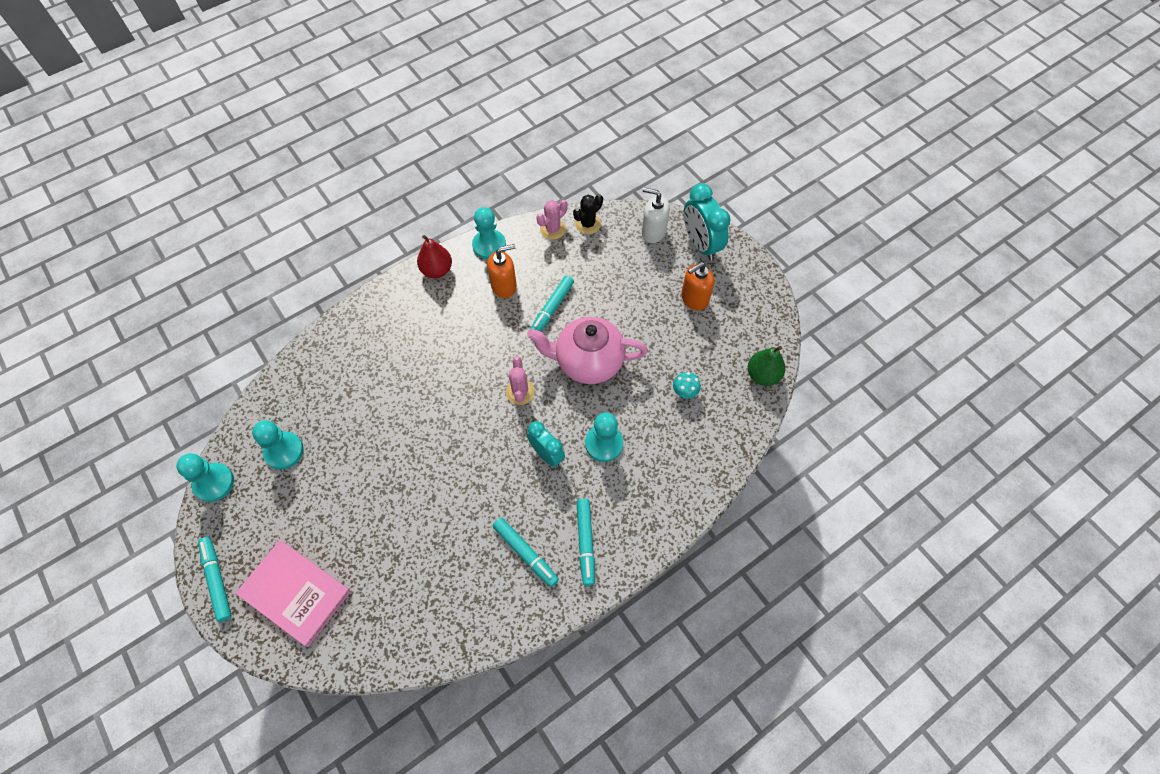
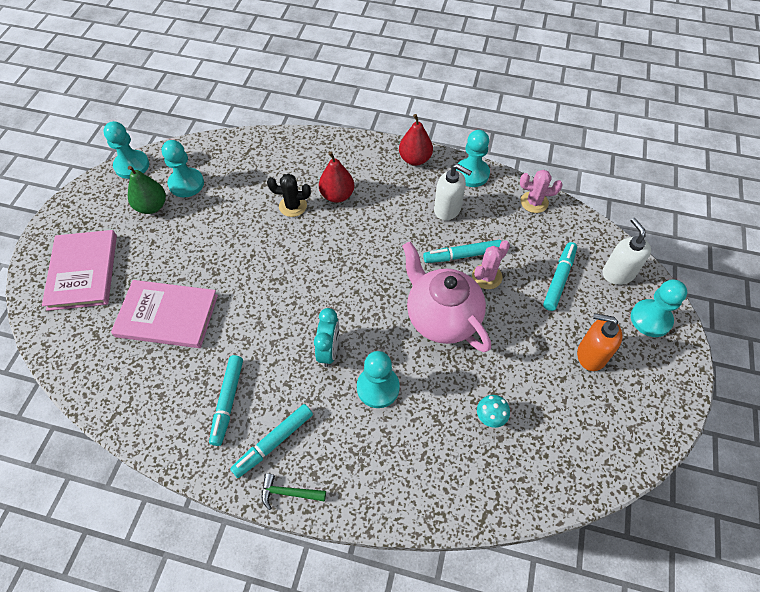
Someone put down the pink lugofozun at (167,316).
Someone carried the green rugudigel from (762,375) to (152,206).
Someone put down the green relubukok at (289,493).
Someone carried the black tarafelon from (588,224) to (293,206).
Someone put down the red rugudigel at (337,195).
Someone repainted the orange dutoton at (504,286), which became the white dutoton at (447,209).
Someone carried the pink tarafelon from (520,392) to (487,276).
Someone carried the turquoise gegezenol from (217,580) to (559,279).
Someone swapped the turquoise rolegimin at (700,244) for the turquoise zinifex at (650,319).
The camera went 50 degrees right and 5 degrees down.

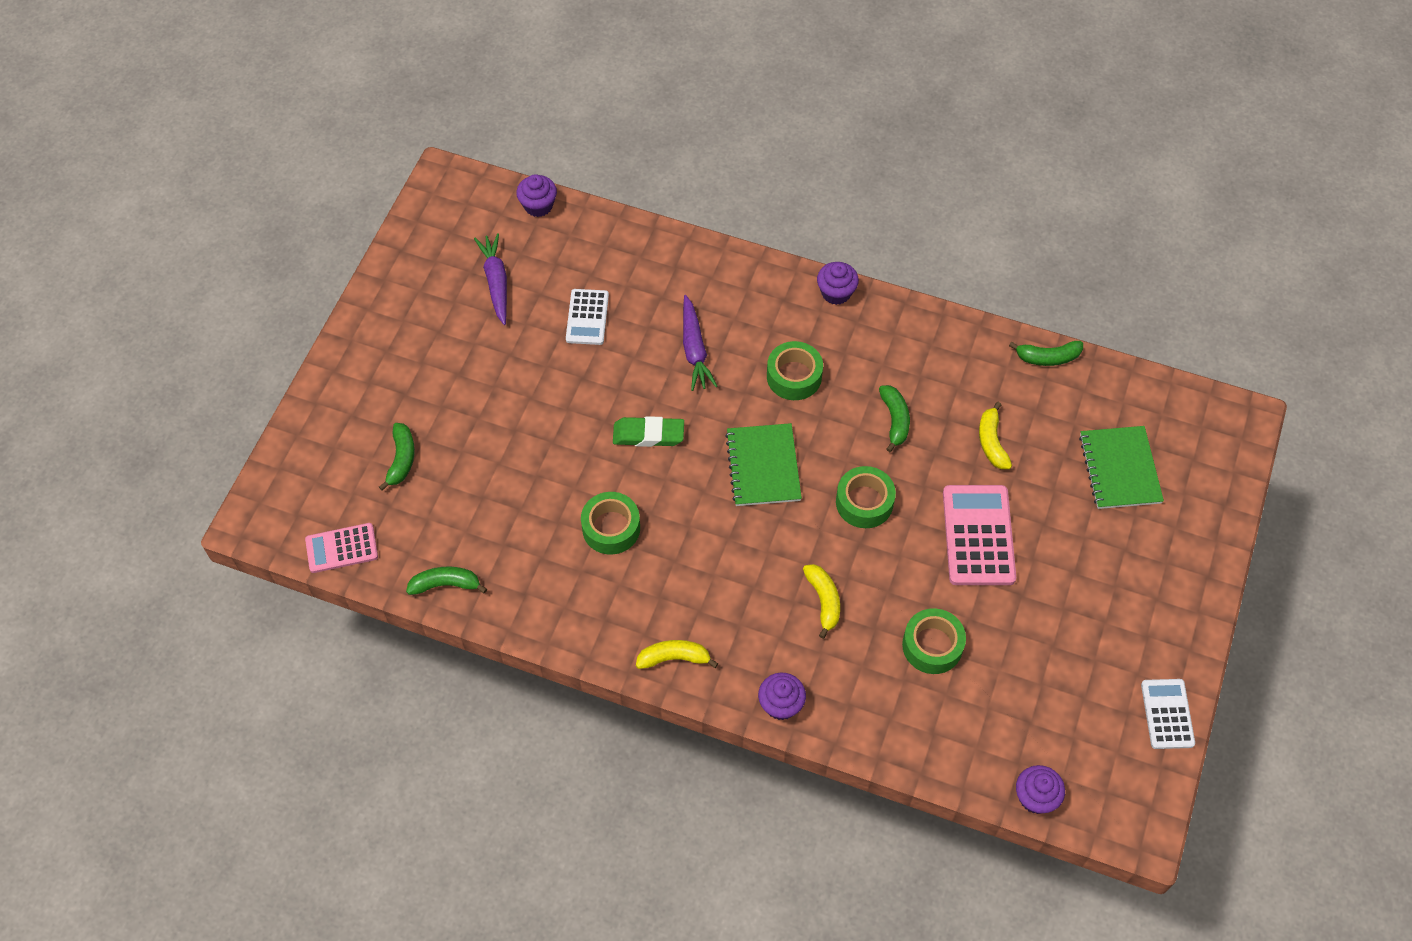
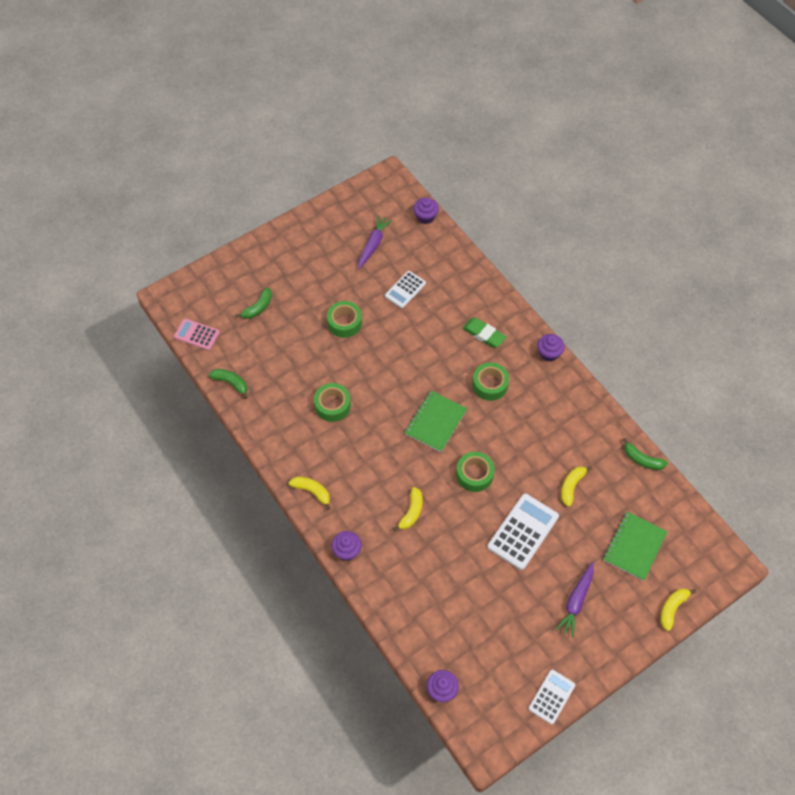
Someone carried the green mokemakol from (932,645) to (344,323).
Someone carried the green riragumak from (648,434) to (484,334).
Someone repainted the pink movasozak at (978,535), which became the white movasozak at (523,531).
Someone carried the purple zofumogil from (694,349) to (576,601).
Someone put down the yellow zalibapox at (672,608).
Someone took away the green zalibapox at (895,420).
The camera went 35 degrees right and 0 degrees up.

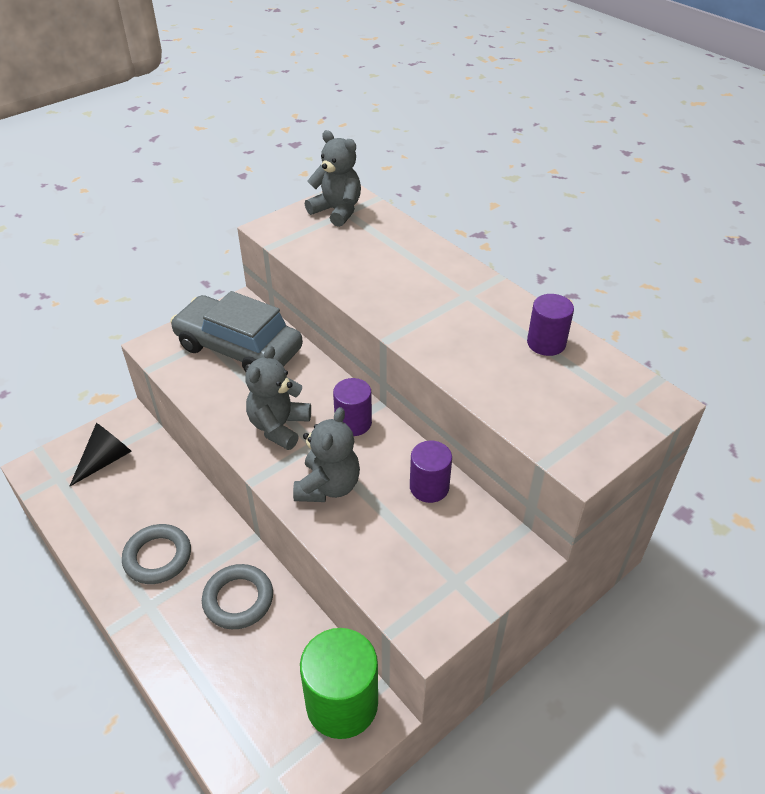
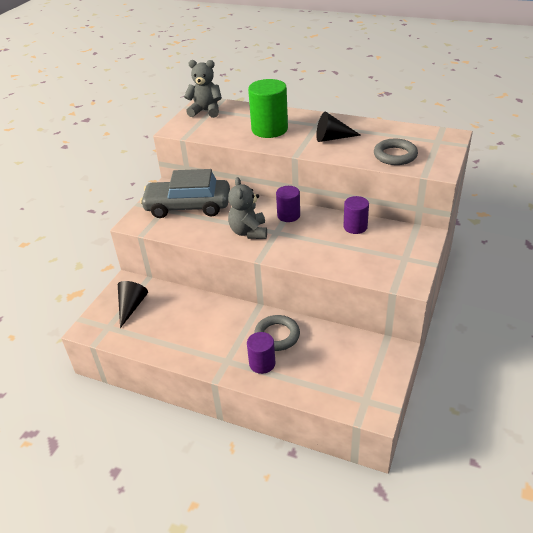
Someone carried the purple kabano from (546,343) to (262,363).
Someone carried the green kabano from (342,703) to (269,129).
Someone put down the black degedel at (332,138).
Someone carried the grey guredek from (158,557) to (395,155).
Someone took away the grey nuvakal at (328,486).
The camera went 25 degrees left and 5 degrees down.

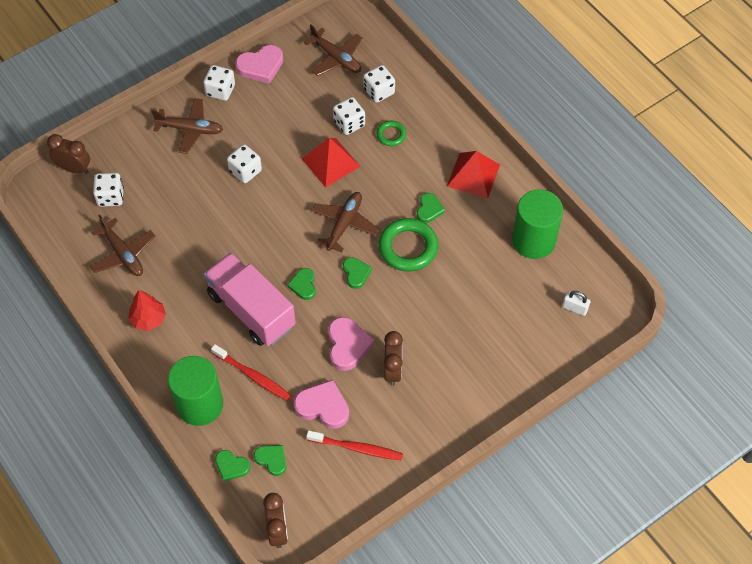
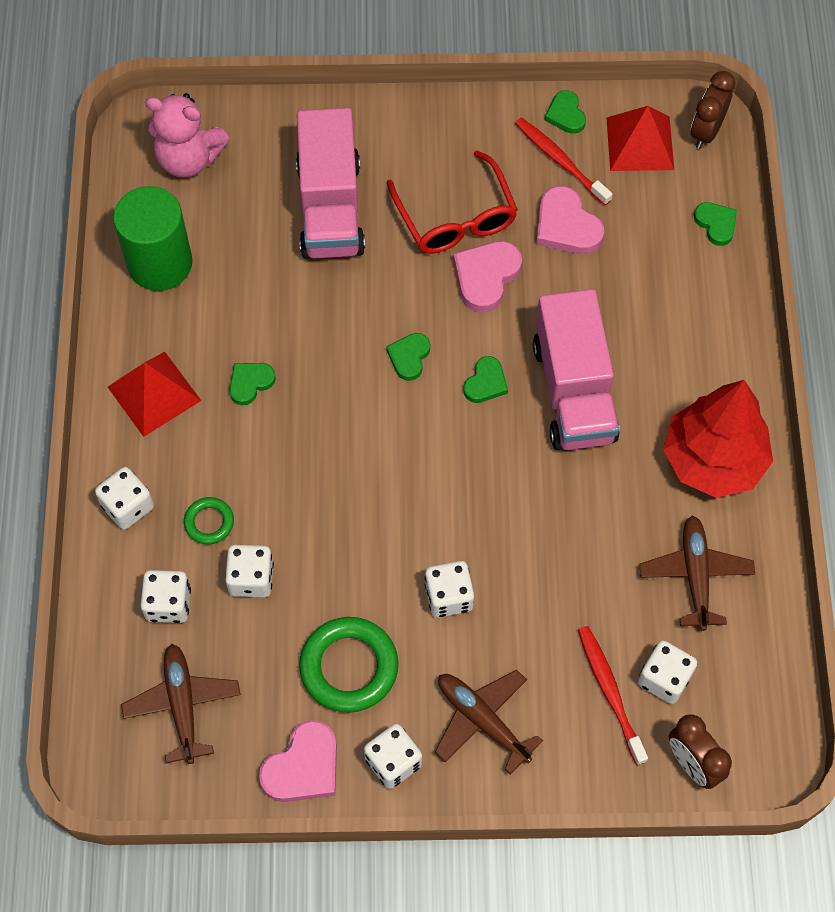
Someone put down the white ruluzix at (128,506).
Someone swapped the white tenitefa at (574,308) for the pink nuvakal at (189,159).
Someone rotated the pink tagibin at (261,66) by 120 degrees clockwise.
Someone put down the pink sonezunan at (330,208).
Someone carried the green guredek from (408,247) to (349,667).
Someone swapped the brown rolegimin at (392,370) for the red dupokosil at (455,217).
Someone carried the green tagibin from (272,460) to (565,115).
Someone carried the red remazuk from (253,376) to (610,692).
Someone carried the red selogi from (330,162) to (640,143).
Someone scaled the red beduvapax at (148,319) by 1.90.
Someone took away the green kabano at (200,404).
Someone took away the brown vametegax at (344,224).
The camera went 145 degrees left and 5 degrees up.

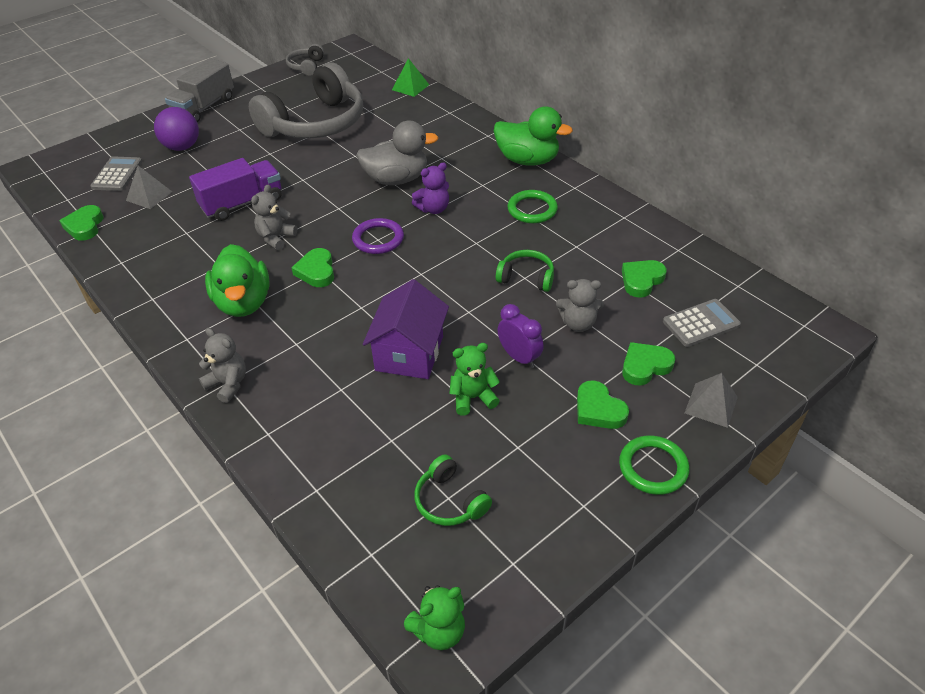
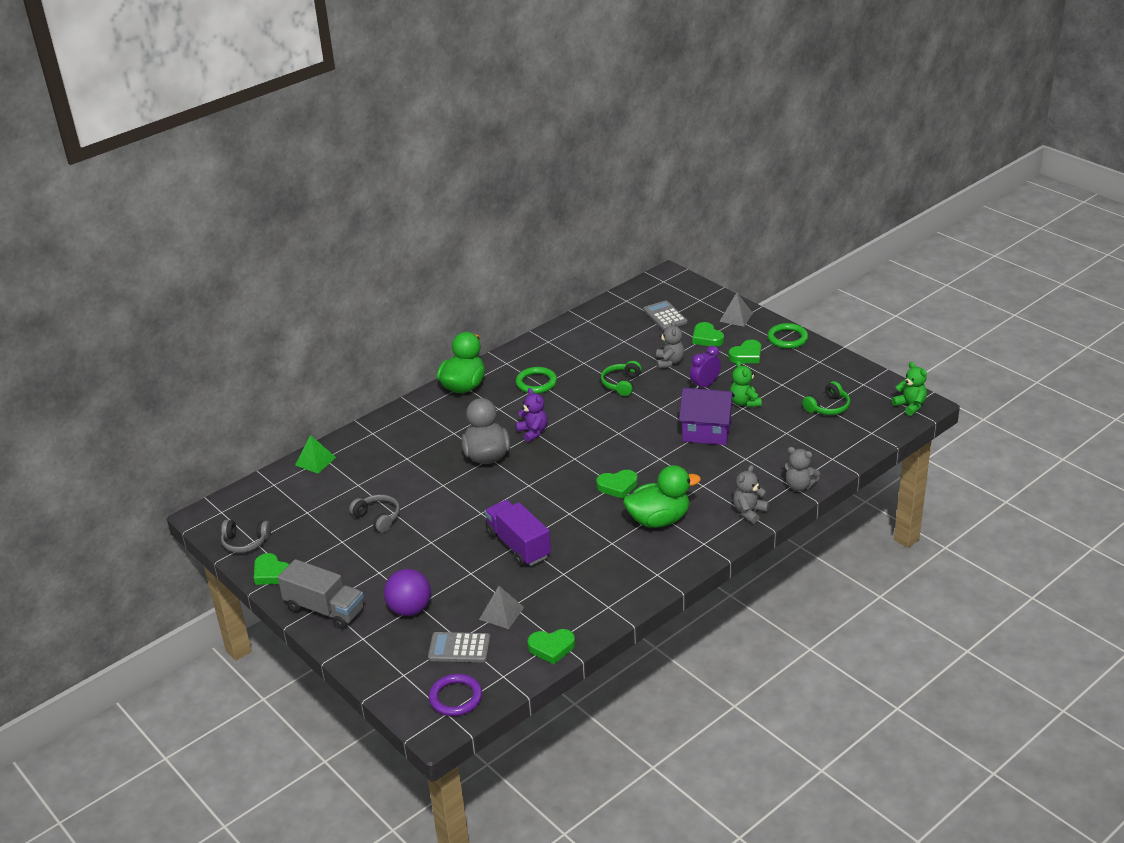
Someone carried the green tagibin from (641,280) to (271,573).
Someone scaled the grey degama at (315,123) by 0.43.
Someone carried the purple guredek from (378,239) to (455,697).
Someone carried the grey nuvakal from (276,238) to (799,486).
The camera went 90 degrees left and 10 degrees down.

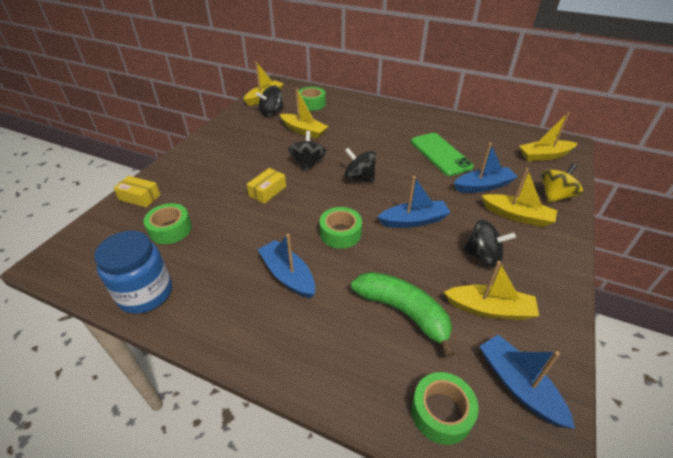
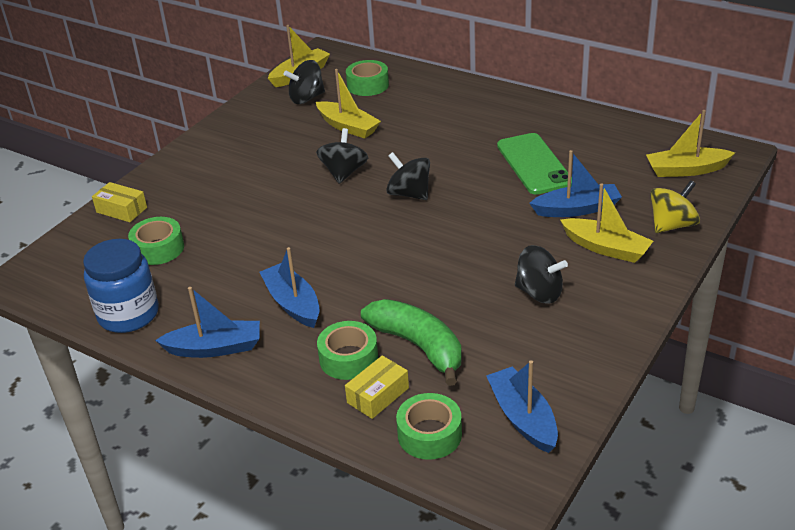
Someone carried the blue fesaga from (414,220) to (215,348).
Someone carried the green mokemakol from (340,233) to (348,358).
Someone carried the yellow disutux from (267,191) to (378,395).
Someone took away the yellow fesaga at (489,309).
The camera went 10 degrees right and 5 degrees down.

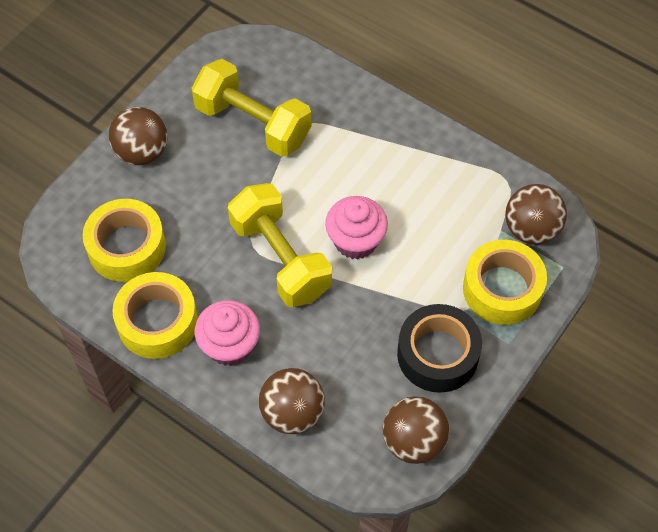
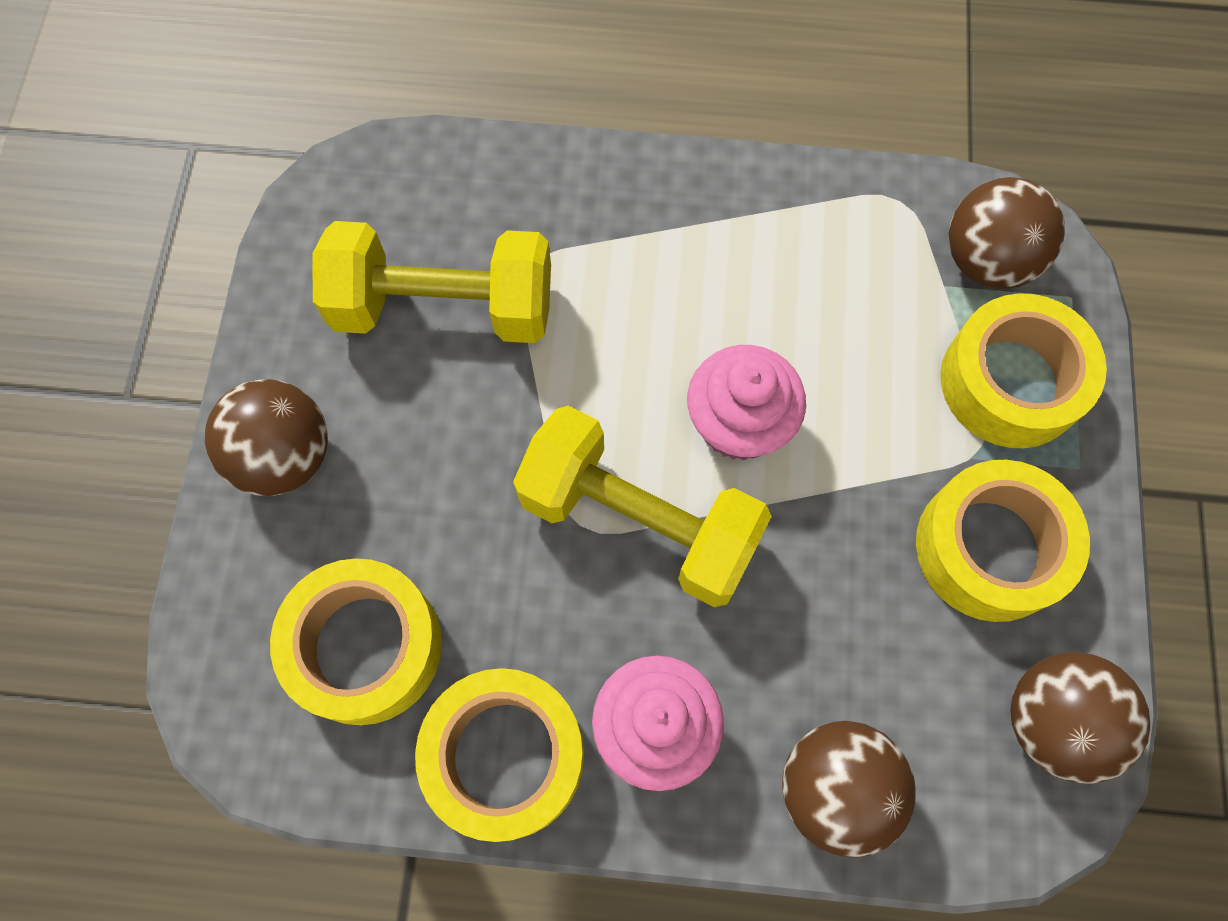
Someone repainted the black mokemakol at (437,354), which became the yellow mokemakol at (990,548).
The camera went 30 degrees left and 10 degrees up.

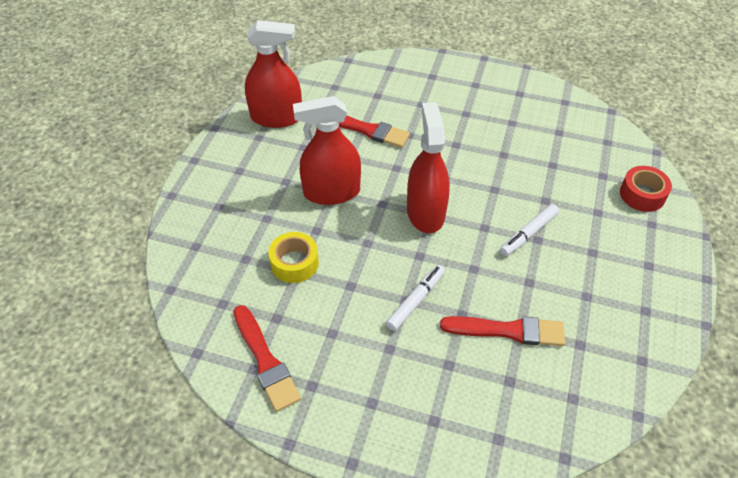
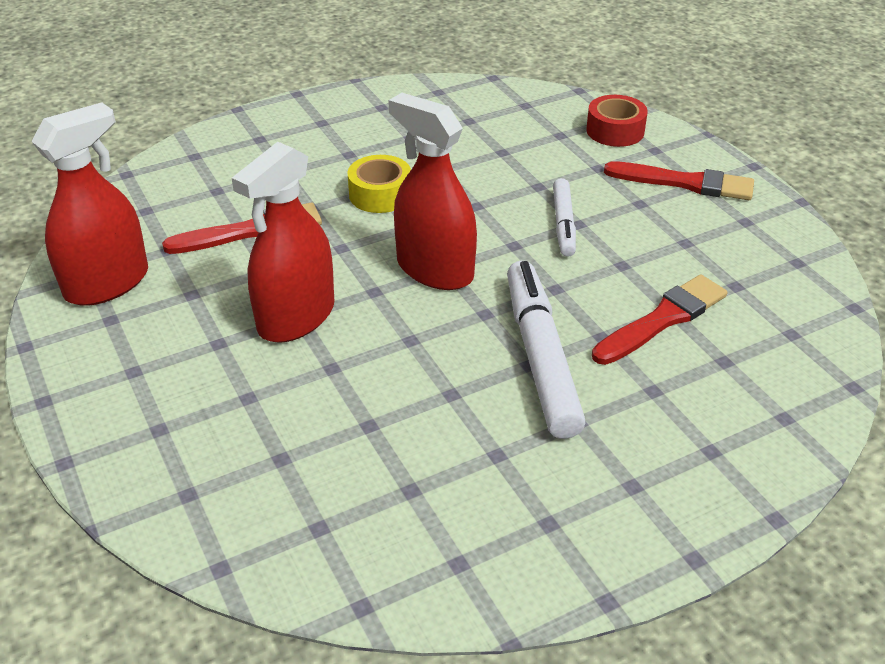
Someone carried the yellow mokemakol from (294,263) to (380,194).
Someone scaled the white gegezenol at (416,301) by 1.75.
Someone carried the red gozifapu from (265,361) to (685,183).
The camera went 45 degrees left and 10 degrees down.

